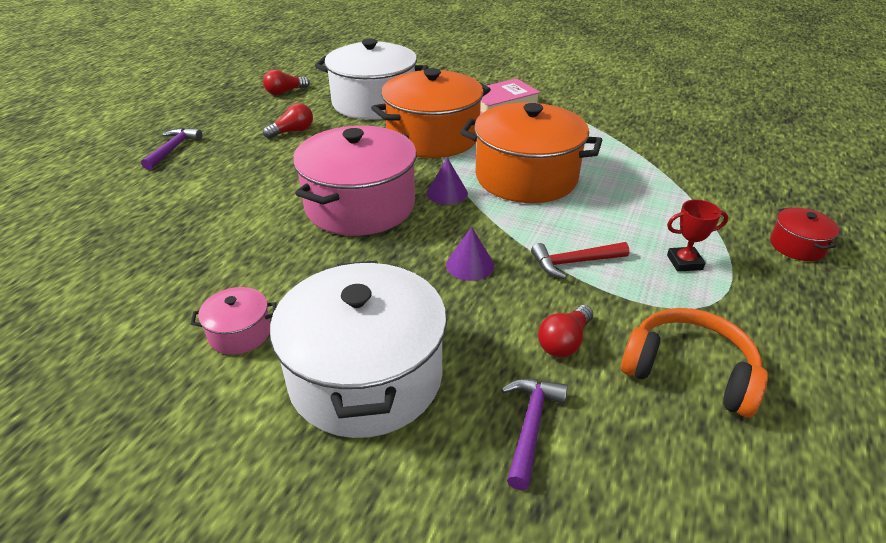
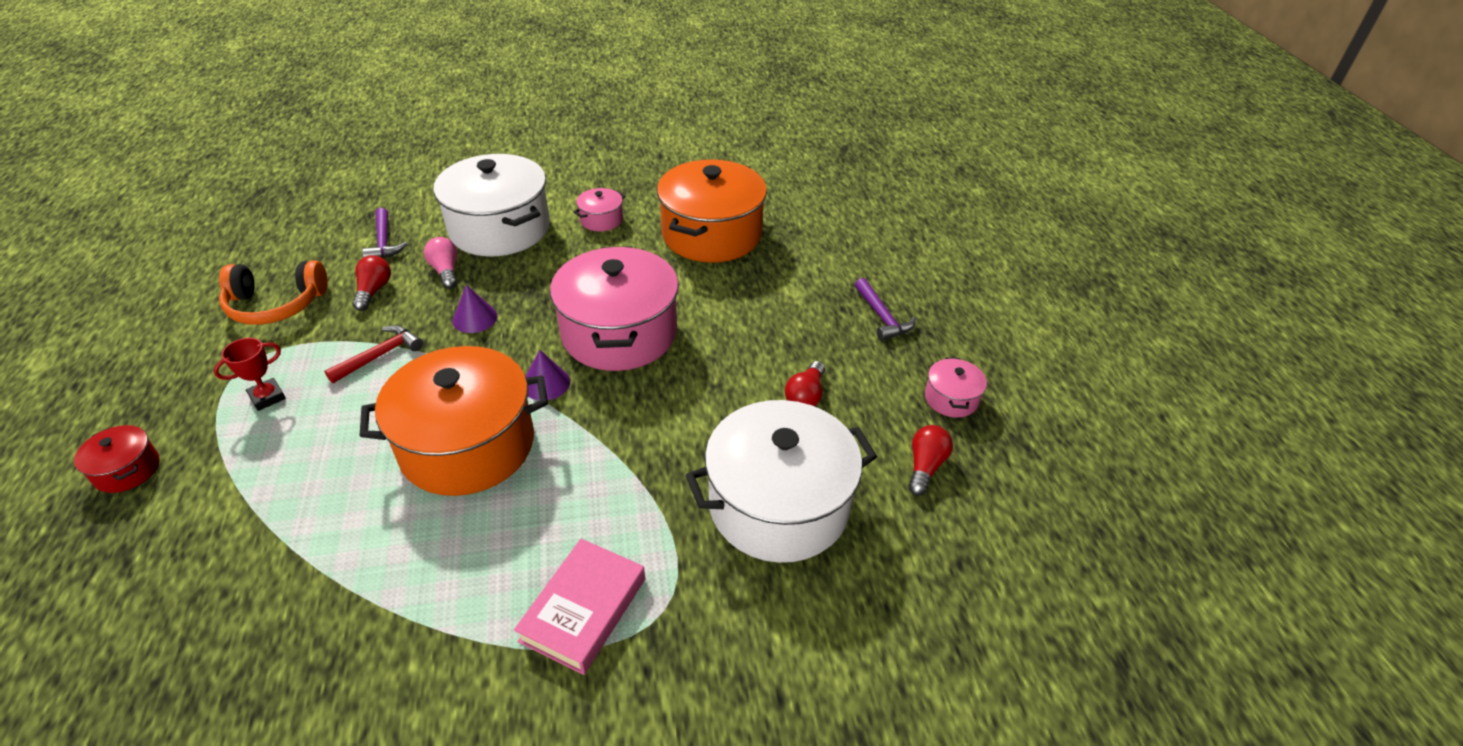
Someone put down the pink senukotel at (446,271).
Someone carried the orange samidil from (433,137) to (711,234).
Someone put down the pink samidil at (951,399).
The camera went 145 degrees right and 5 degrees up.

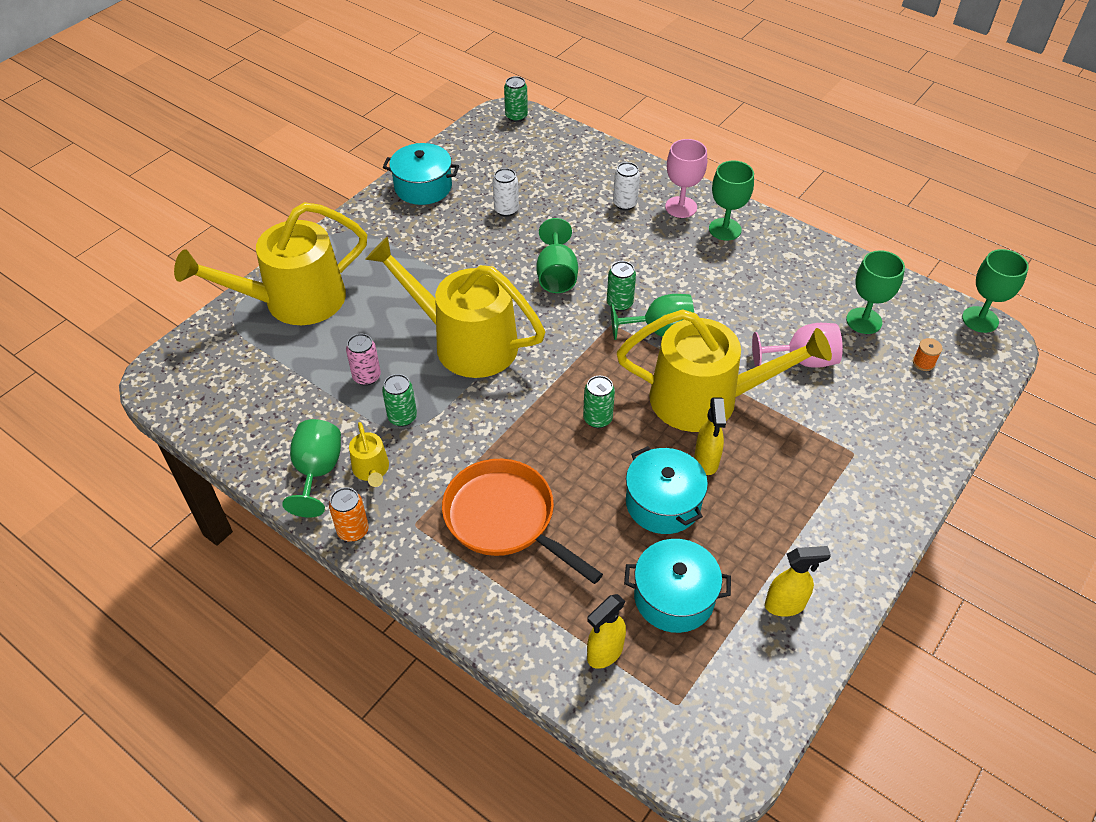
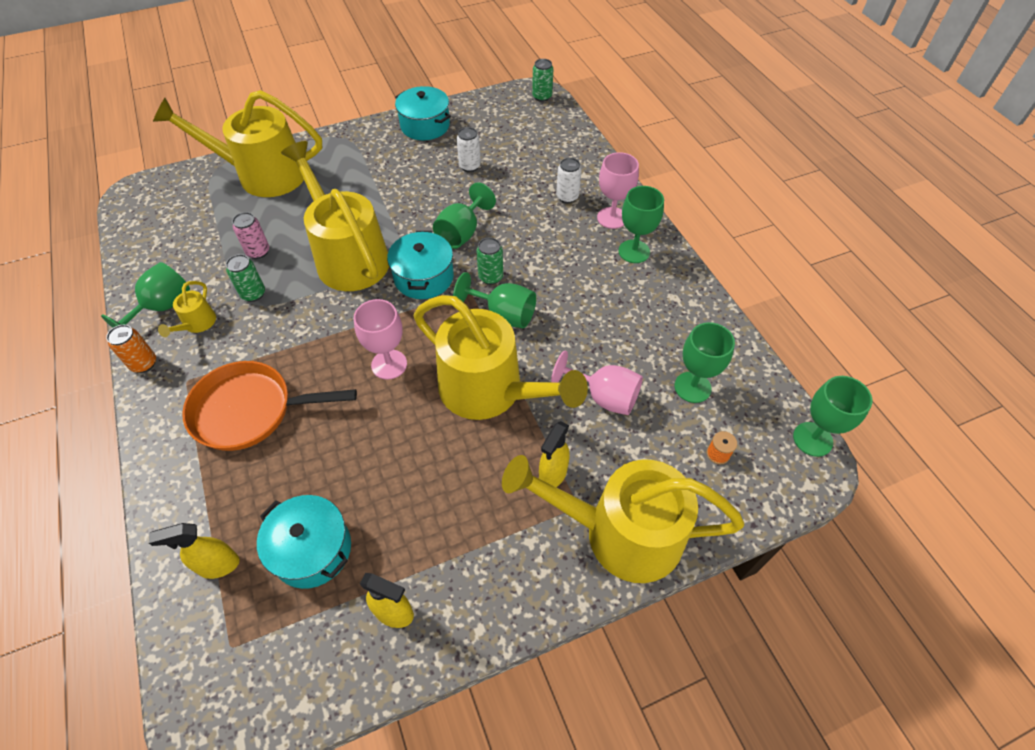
Someone rotated the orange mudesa at (505,519) by 75 degrees counterclockwise.
Someone swapped the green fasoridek at (597,419) for the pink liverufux at (389,364).
Someone carried the turquoise samidil from (663,503) to (423,277).
Someone put down the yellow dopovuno at (621,533).
Someone carried the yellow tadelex from (706,461) to (552,475).
The camera went 30 degrees right and 5 degrees up.

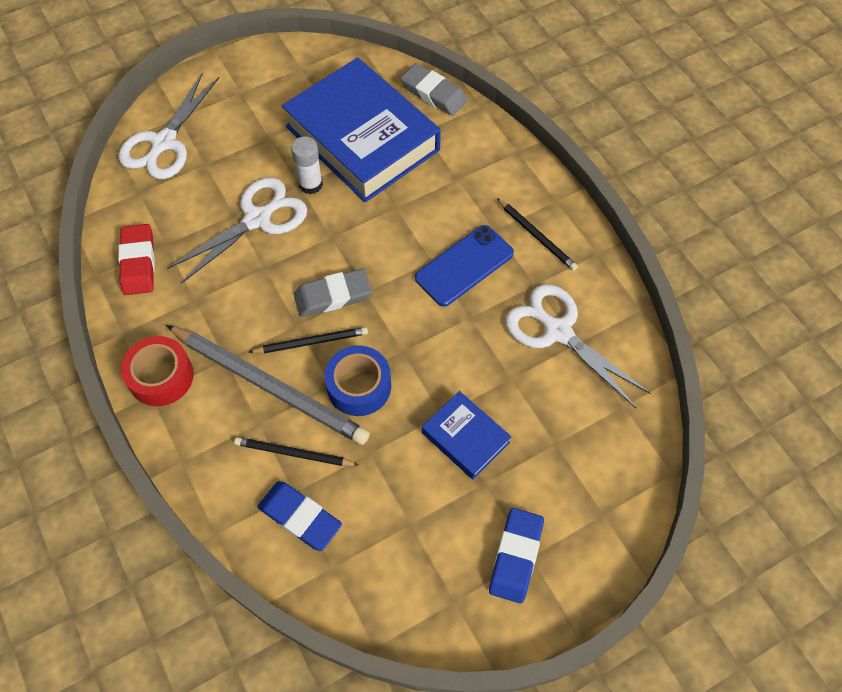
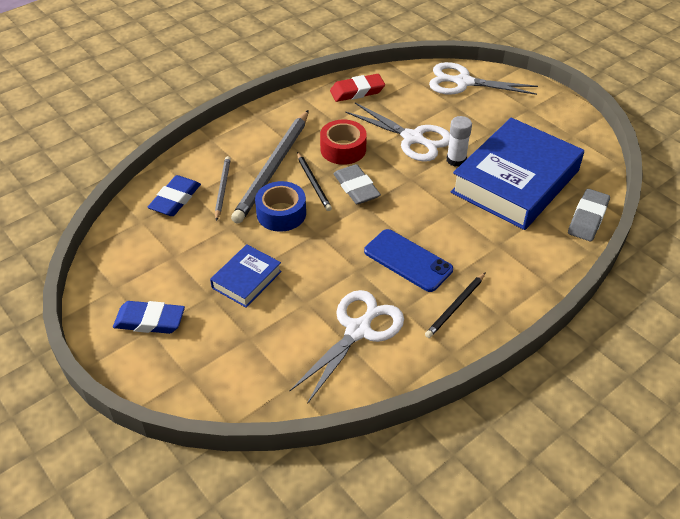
Someone repainted the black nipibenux at (294,454), which became the grey nipibenux at (222,189).
Someone carried the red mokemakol from (161,377) to (343,149).
The camera went 80 degrees right and 15 degrees down.

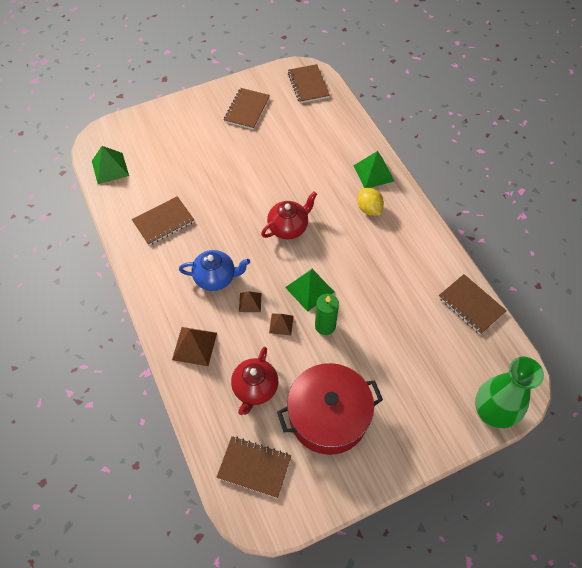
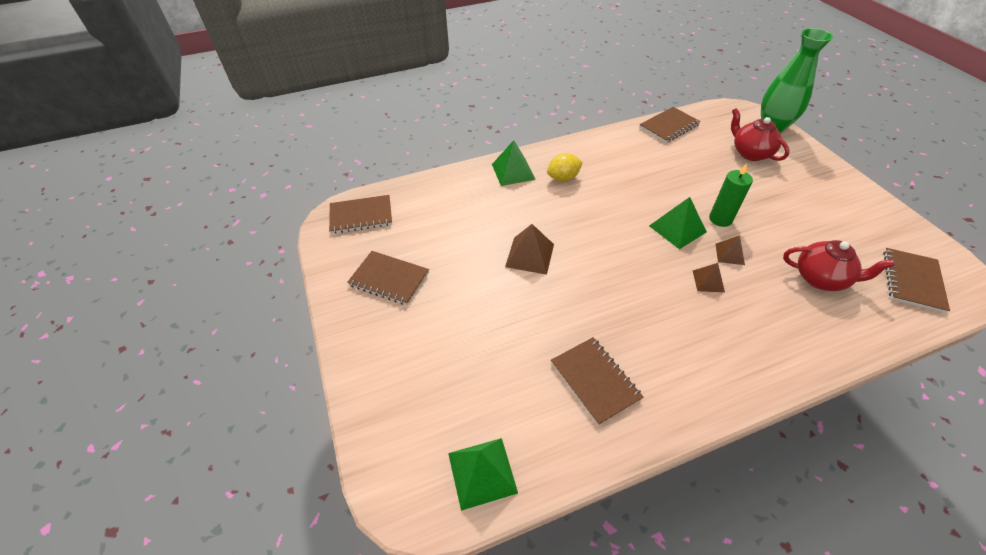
Someone carried the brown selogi from (194,346) to (530,255).
Someone carried the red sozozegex from (288,227) to (750,153).
Someone took away the blue sozozegex at (216,278).
Someone took away the red samidil at (328,416).
The camera went 85 degrees left and 10 degrees down.

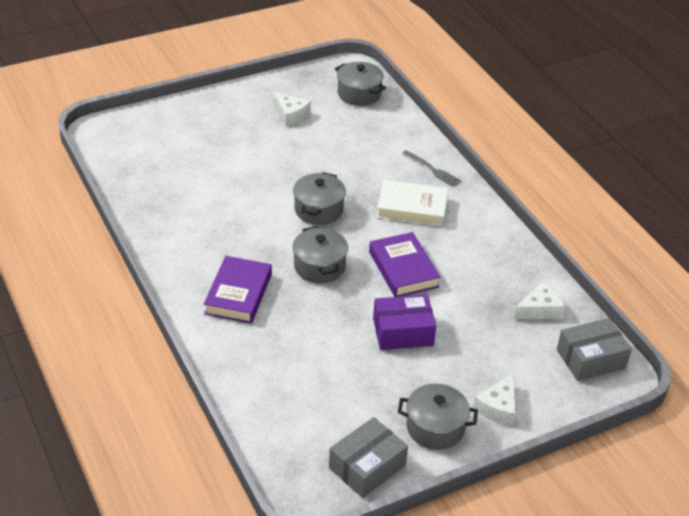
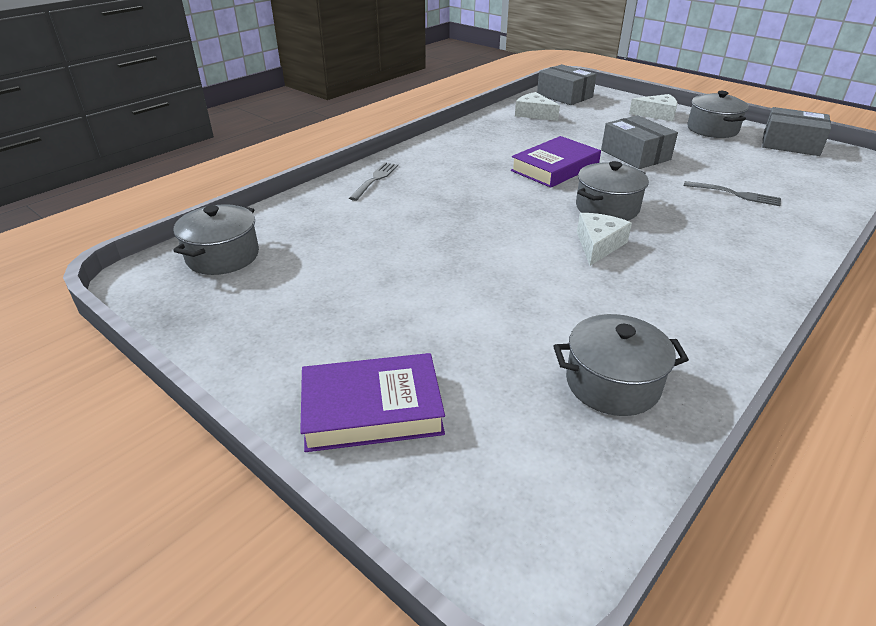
Someone carried the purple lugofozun from (238,294) to (372,409).
Someone carried the grey samidil from (318,210) to (612,383).
Someone carried the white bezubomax from (290,114) to (598,245).
Someone repainted the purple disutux at (403,332), which became the grey disutux at (635,155).
Someone put down the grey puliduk at (735,194).
Someone took away the white lugofozun at (412,208).
The camera went 110 degrees left and 5 degrees down.

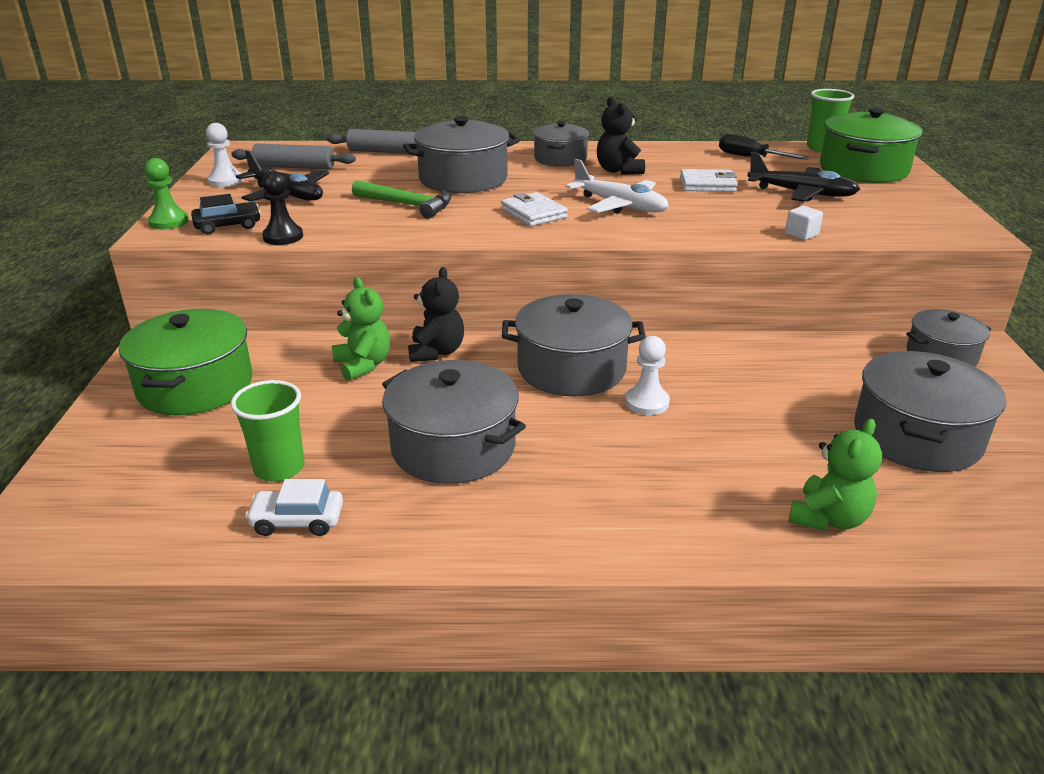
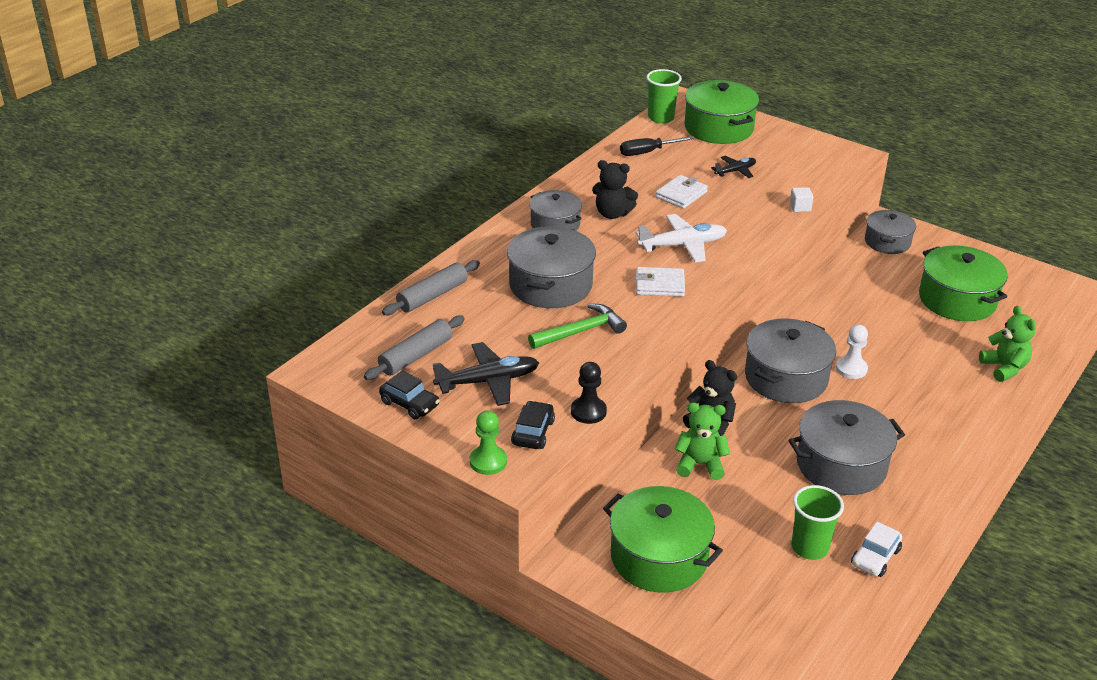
Someone swapped the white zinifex at (225,181) for the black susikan at (409,404).
Someone scaled the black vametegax at (802,193) by 0.59.
Someone repainted the grey samidil at (916,436), which became the green samidil at (957,300).
The camera went 55 degrees left and 5 degrees up.

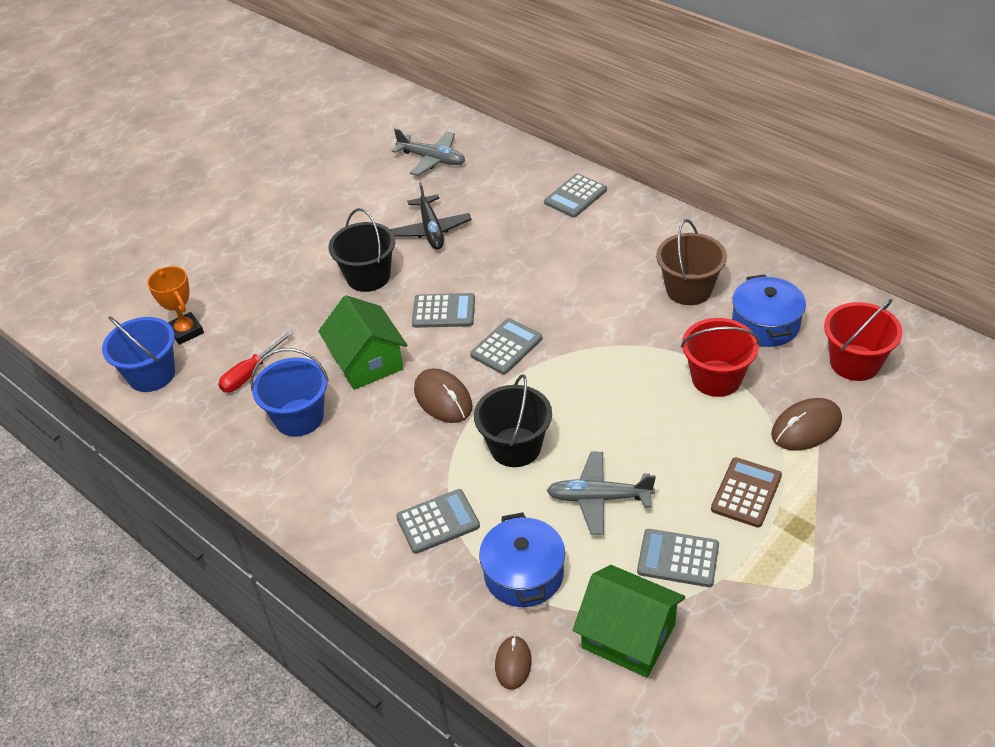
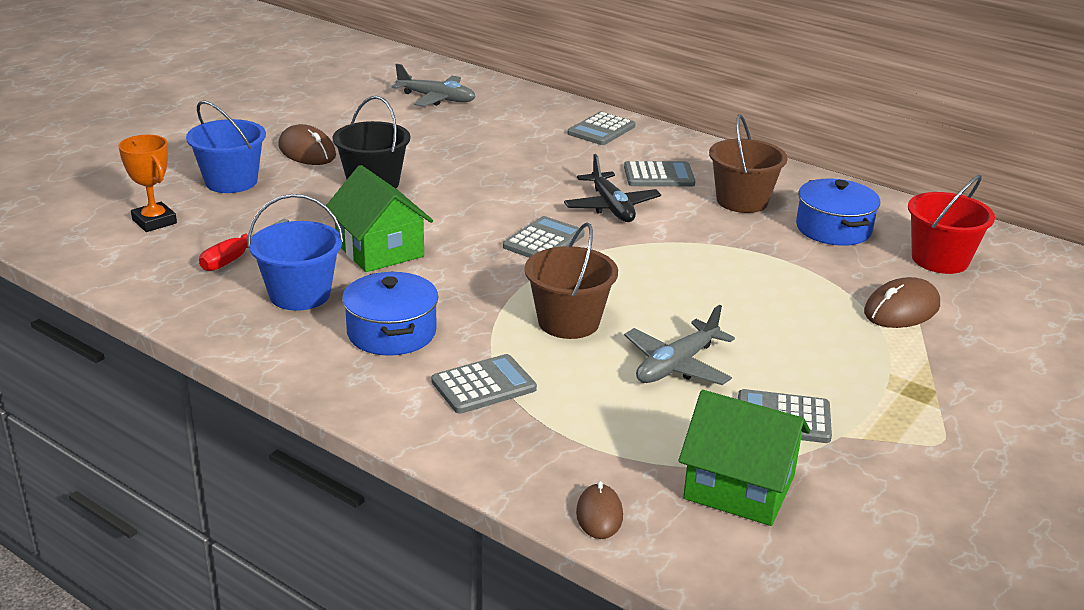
Someone carried the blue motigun from (152,374) to (231,181).
Someone carried the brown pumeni from (443,398) to (307,151).
Someone carried the blue samidil from (523,574) to (391,332).
Someone repainted the black motigun at (515,447), which became the brown motigun at (568,322).
Someone carried the black vametegax from (431,230) to (611,207).
Someone carried the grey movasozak from (443,311) to (659,175).
Someone rotated the grey vametegax at (598,498) by 45 degrees counterclockwise.
Someone took away the red motigun at (716,378).
Someone took away the brown movasozak at (746,493).
The camera went 10 degrees left and 15 degrees down.

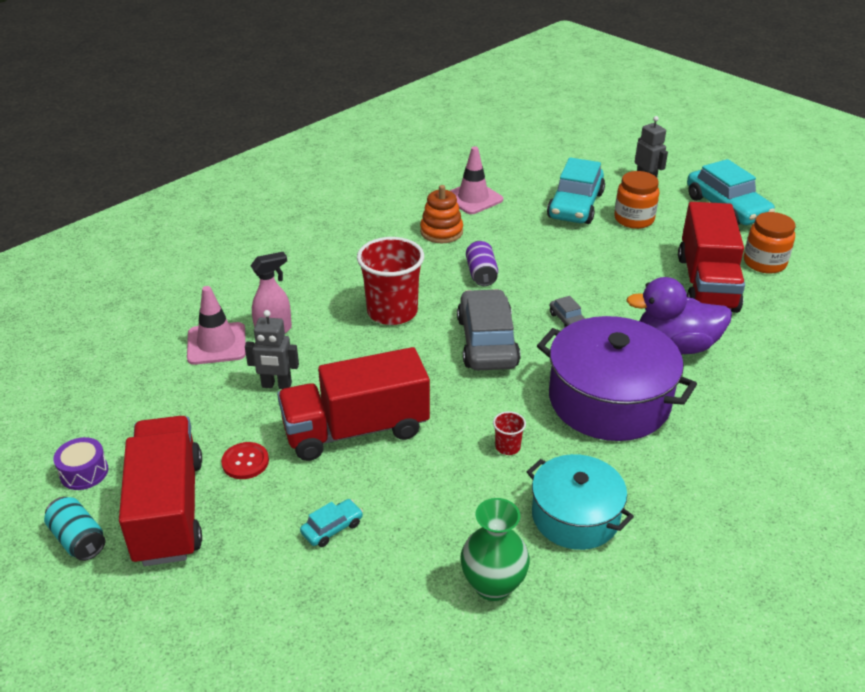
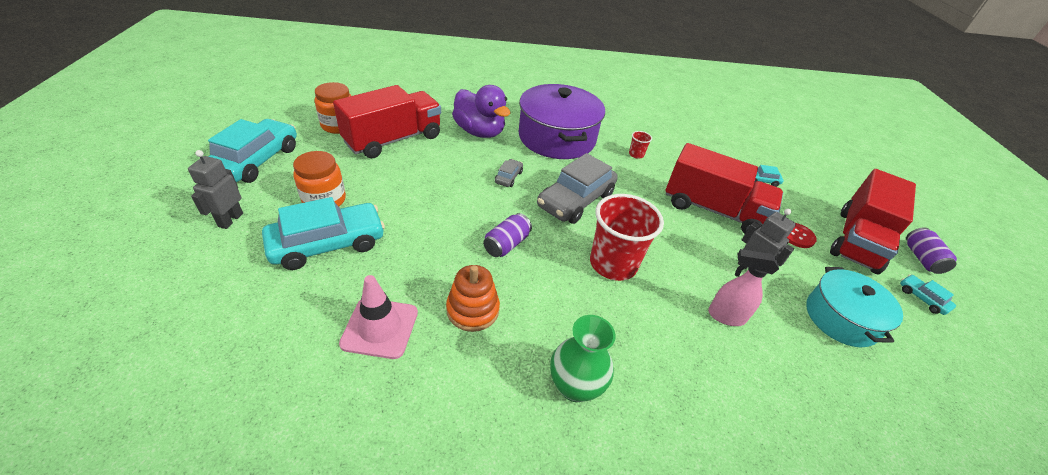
Someone carried the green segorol from (493,585) to (575,386).
Someone carried the turquoise samidil from (575,516) to (841,318).
Someone swapped the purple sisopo at (84,472) for the turquoise susikan at (922,298).
Someone repainted the turquoise fasoridek at (78,539), which became the purple fasoridek at (921,259).
Someone took away the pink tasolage at (216,344).
The camera went 140 degrees left and 5 degrees up.

